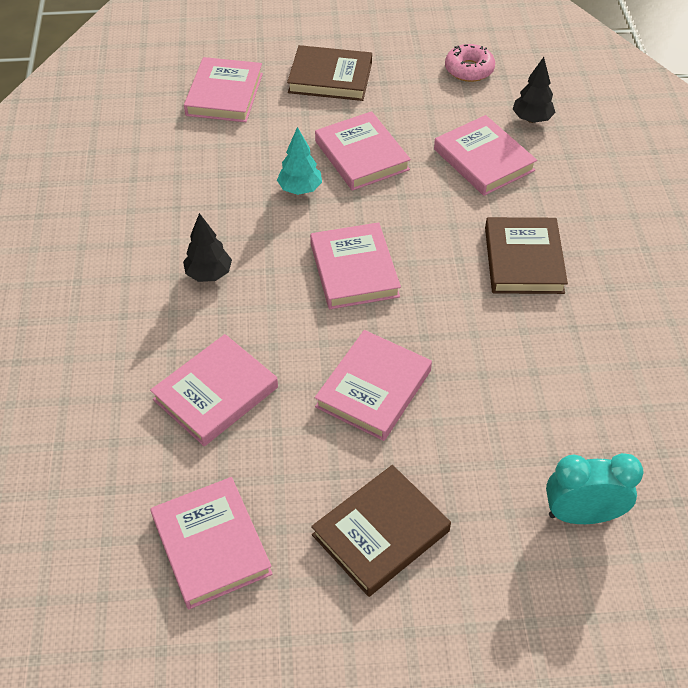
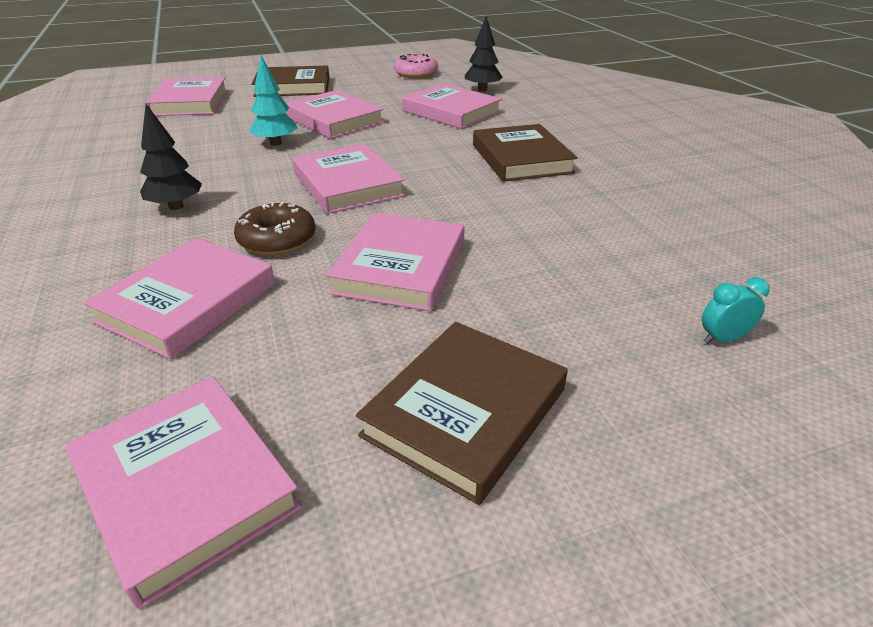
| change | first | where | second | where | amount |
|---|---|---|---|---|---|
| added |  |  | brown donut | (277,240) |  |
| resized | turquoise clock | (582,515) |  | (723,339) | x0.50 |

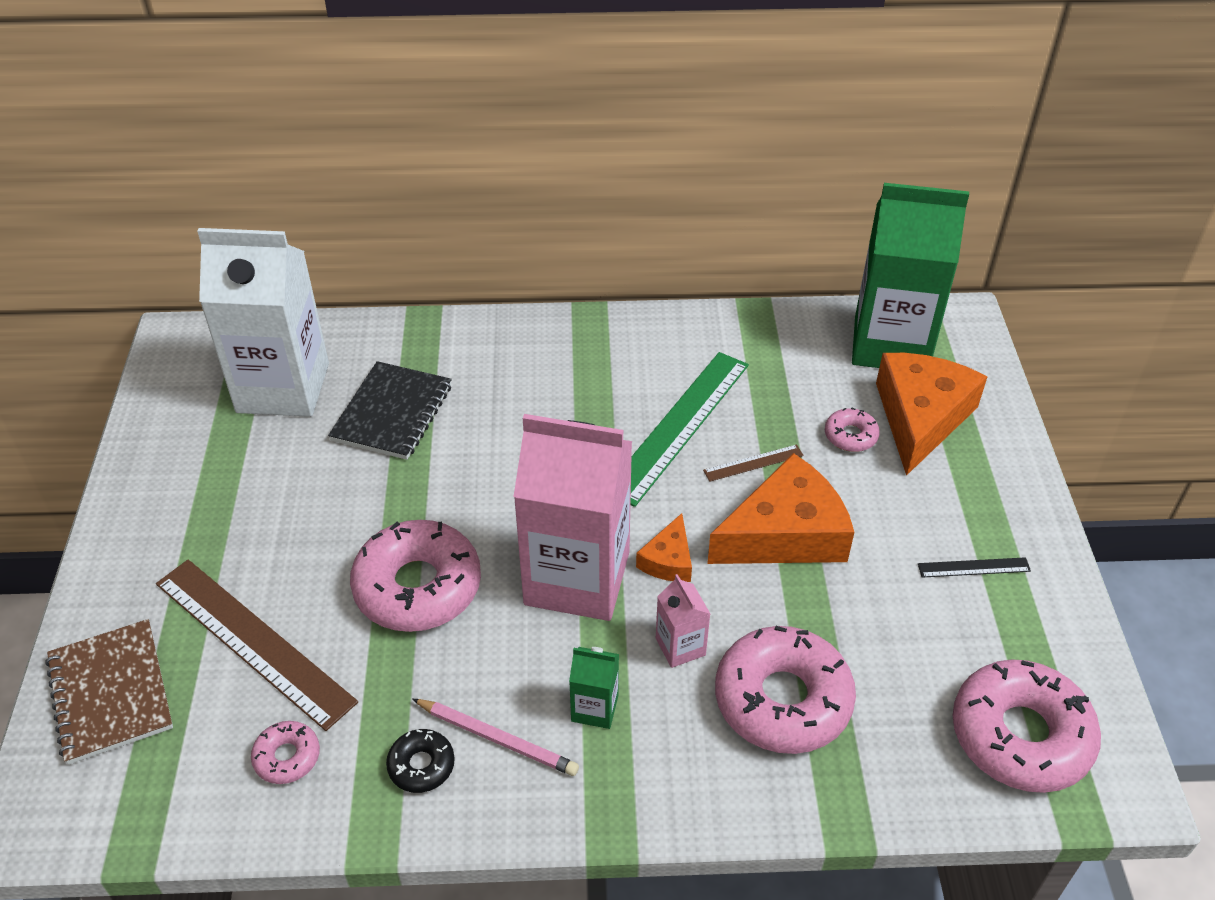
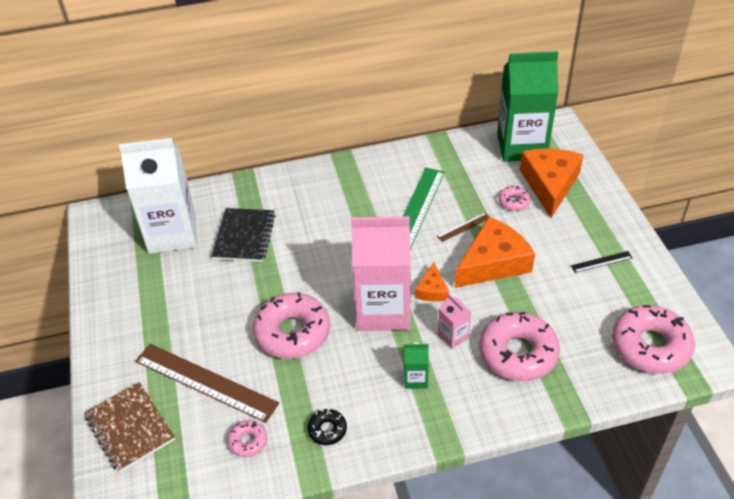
| change | first | where | second | where | amount |
|---|---|---|---|---|---|
| removed | pink pencil | (496,739) |  |  |  |

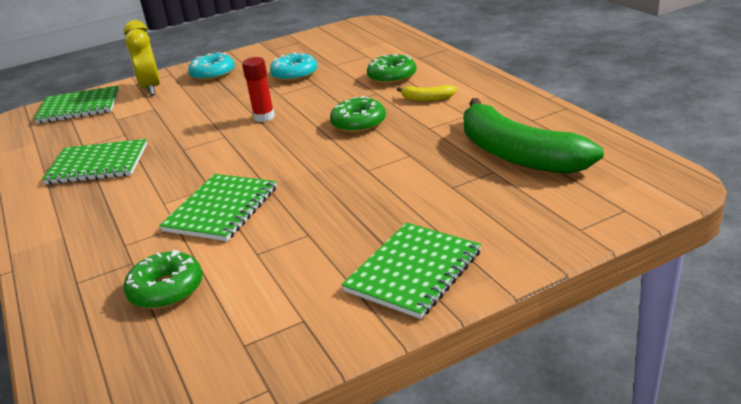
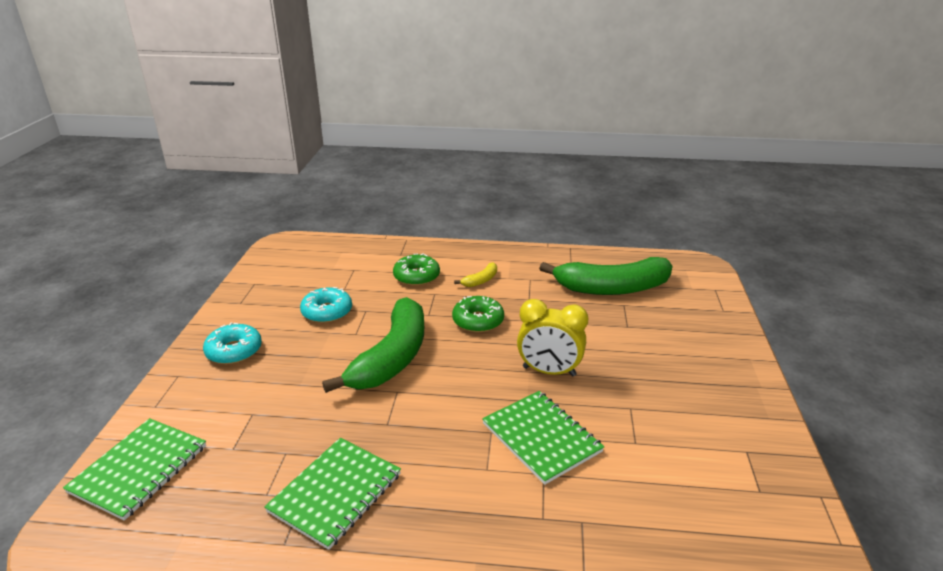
| change | first | where | second | where | amount |
|---|---|---|---|---|---|
| removed | green donut | (166,290) |  |  |  |
| removed | green notebook | (414,271) |  |  |  |
| moved | yellow clock | (151,88) |  | (549,371) |  |
| replaced | red glue stick | (264,117) | green banana | (392,357) |  |

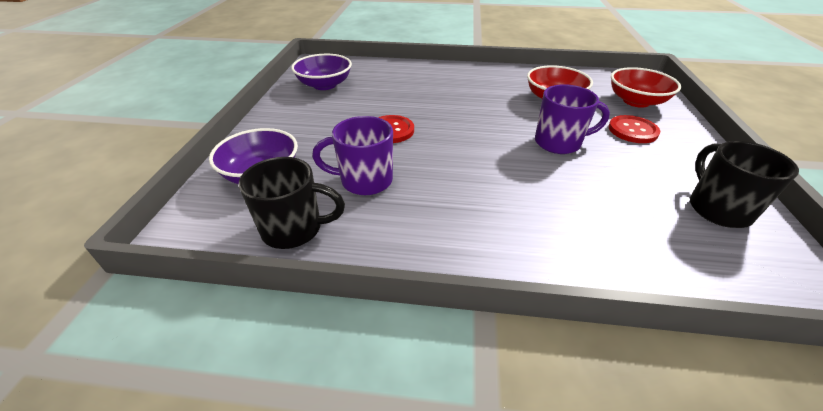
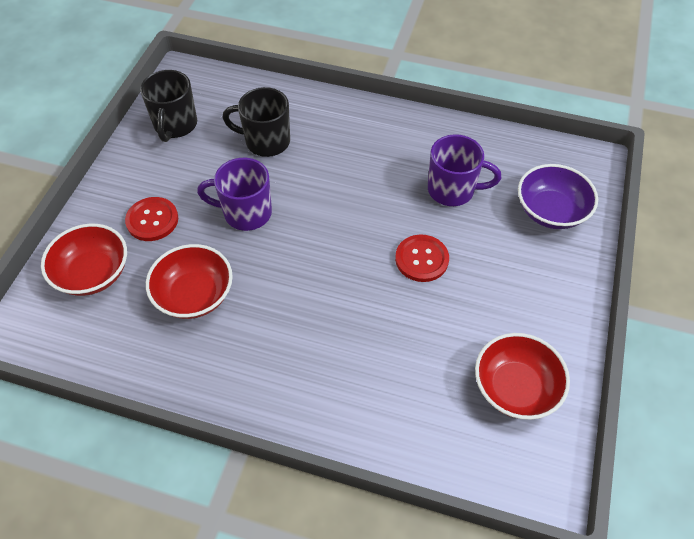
| change | first | where | second | where | amount |
|---|---|---|---|---|---|
| moved | black mug | (294,229) |  | (266,141) |  |
| recoloured | purple bowl | (324,85) | red bowl | (515,388) |  |

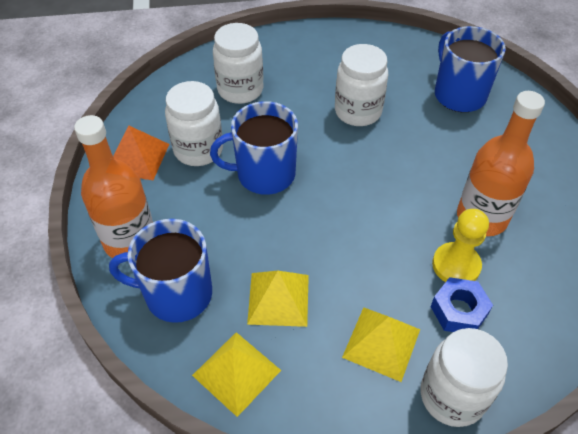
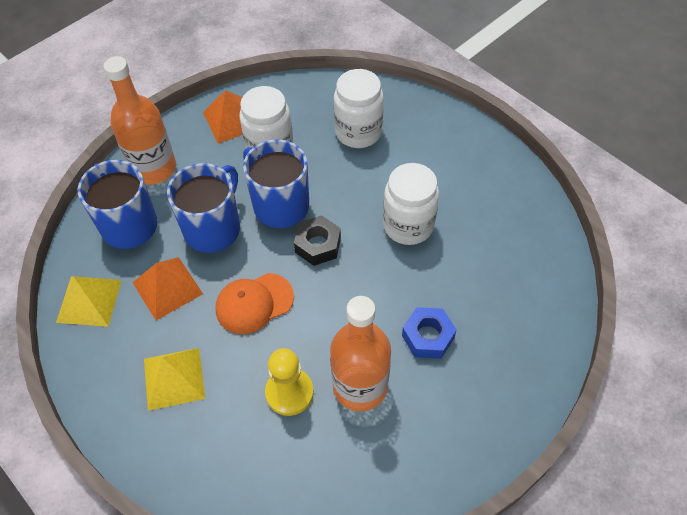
| change | first | where | second | where | amount |
|---|---|---|---|---|---|
| removed | white jar | (452,396) |  |  |  |
| added |  |  | orange cap | (254,303) |  |
| added |  |  | black nut | (318,245) |  |
| moved | blue nut | (459,310) |  | (428,337) |  |
| moved | blue mug | (458,94) |  | (213,228) |  |
| recoloured | yellow pyramid | (278,299) | orange pyramid | (167,288) |  |

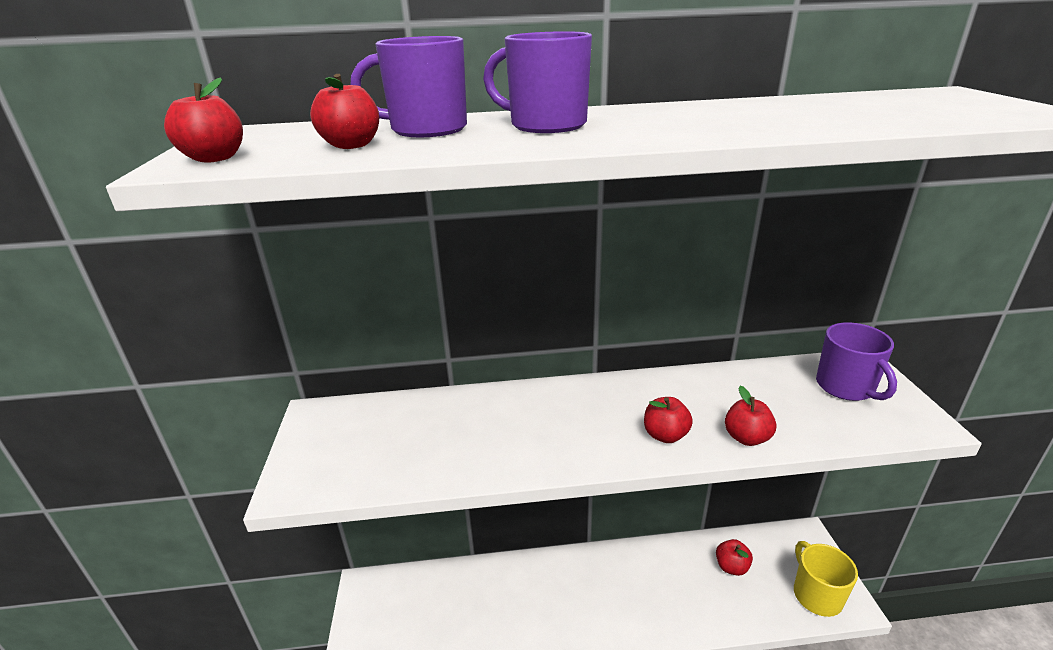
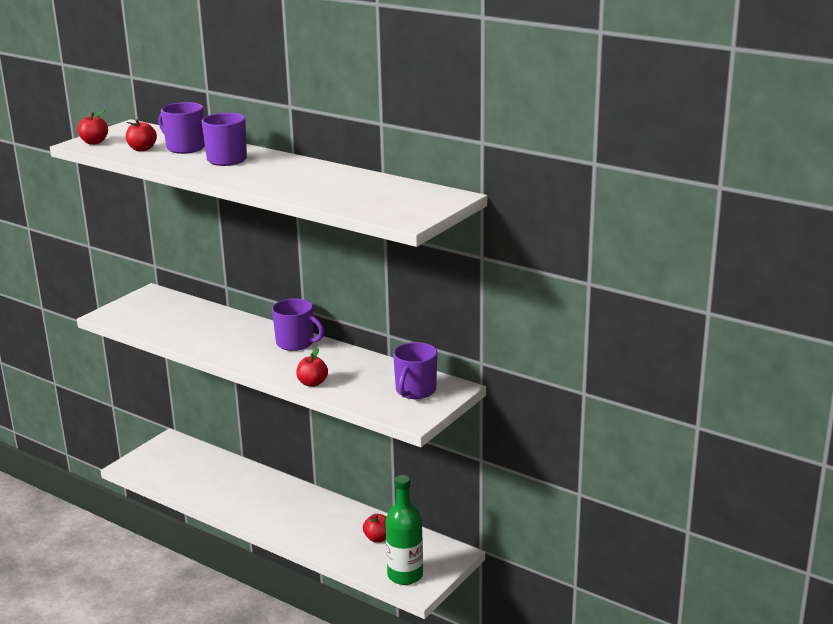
| change | first | where | second | where | amount |
|---|---|---|---|---|---|
| removed | red apple | (665,435) |  |  |  |
| added |  |  | purple mug | (296,343) |  |
| replaced | yellow mug | (816,594) | green bottle | (405,575) |  |

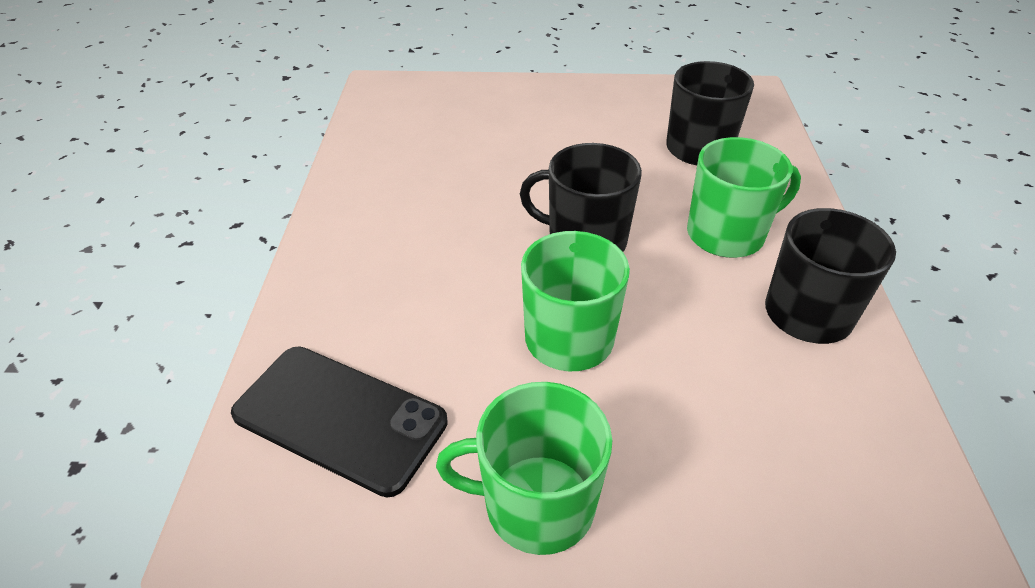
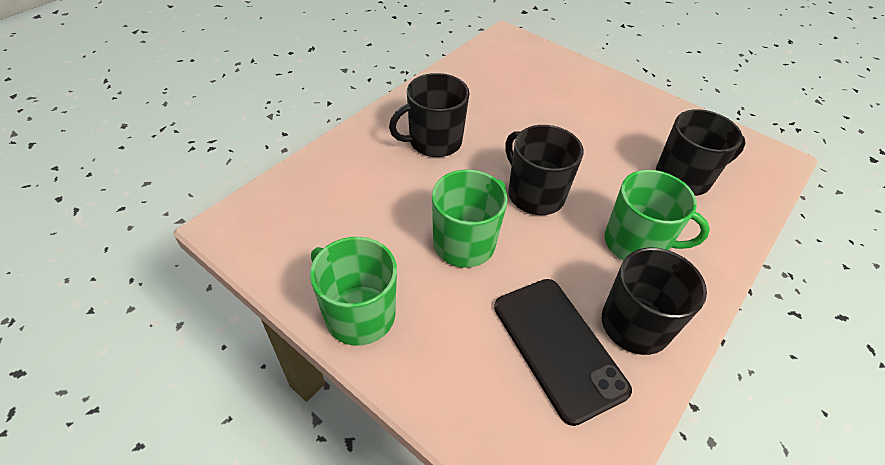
| change | first | where | second | where | amount |
|---|---|---|---|---|---|
| added |  |  | black mug | (434,141) |  |
| moved | black phone | (339,418) |  | (558,347) |  |

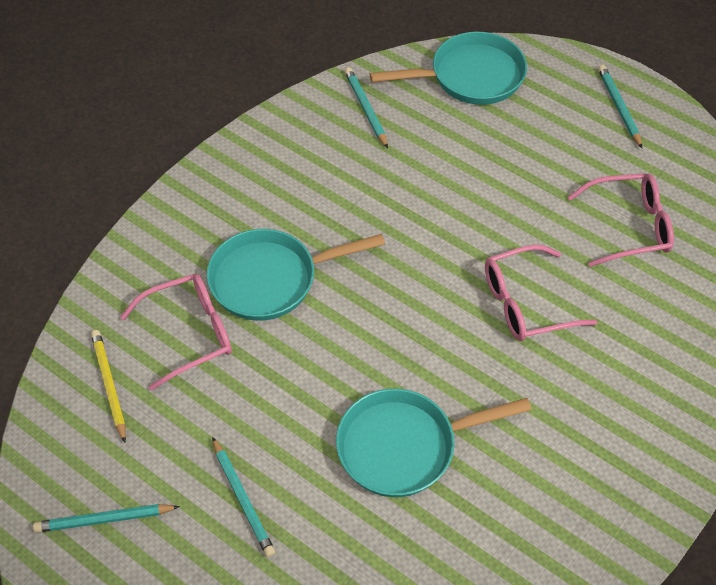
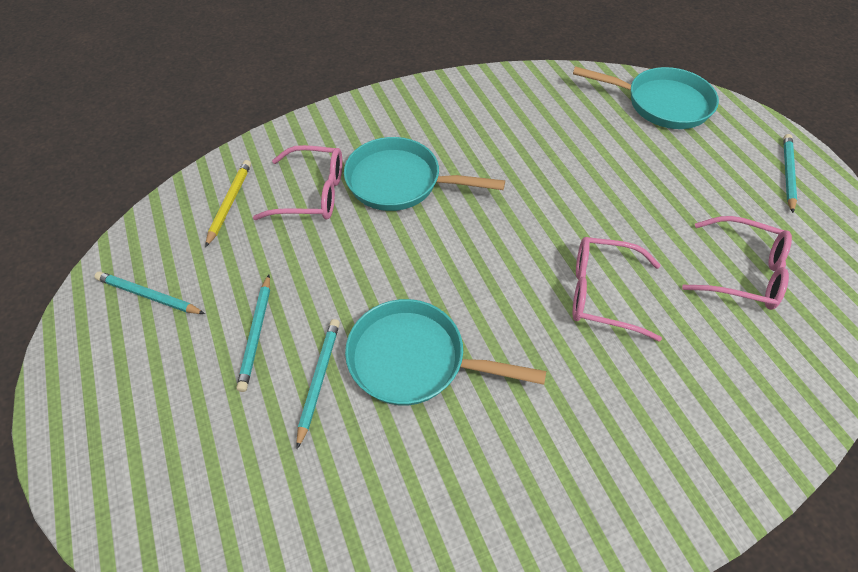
| change | first | where | second | where | amount |
|---|---|---|---|---|---|
| moved | turquoise pencil | (366,109) |  | (319,380) |  |

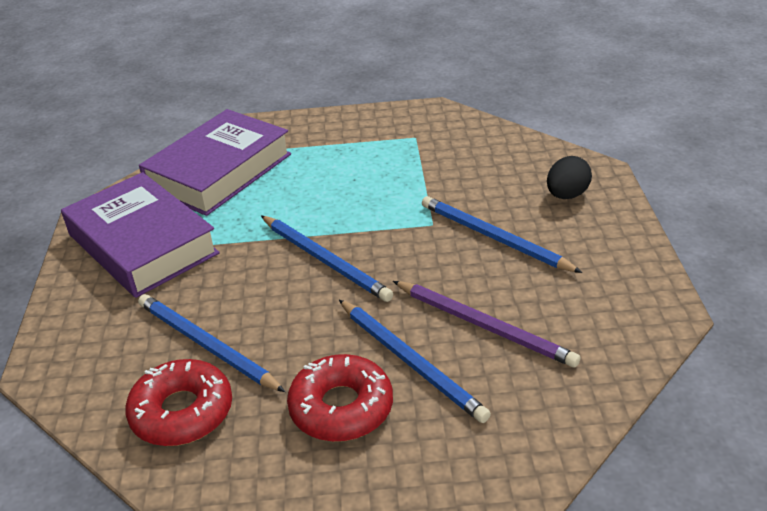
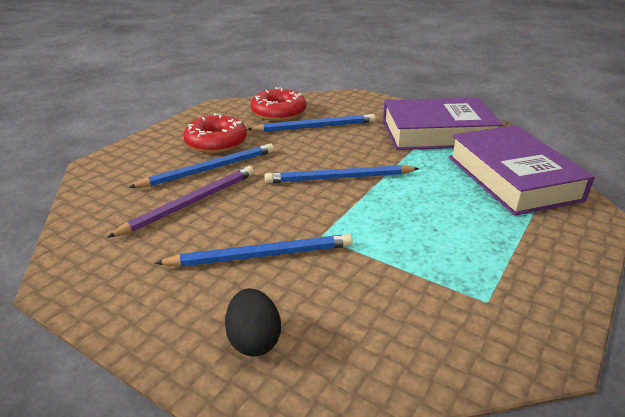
| change | first | where | second | where | amount |
|---|---|---|---|---|---|
| turned | blue pencil | (411,362) |  | (209,169) | 150 degrees clockwise |
| turned | purple pencil | (484,326) |  | (191,203) | 150 degrees clockwise |

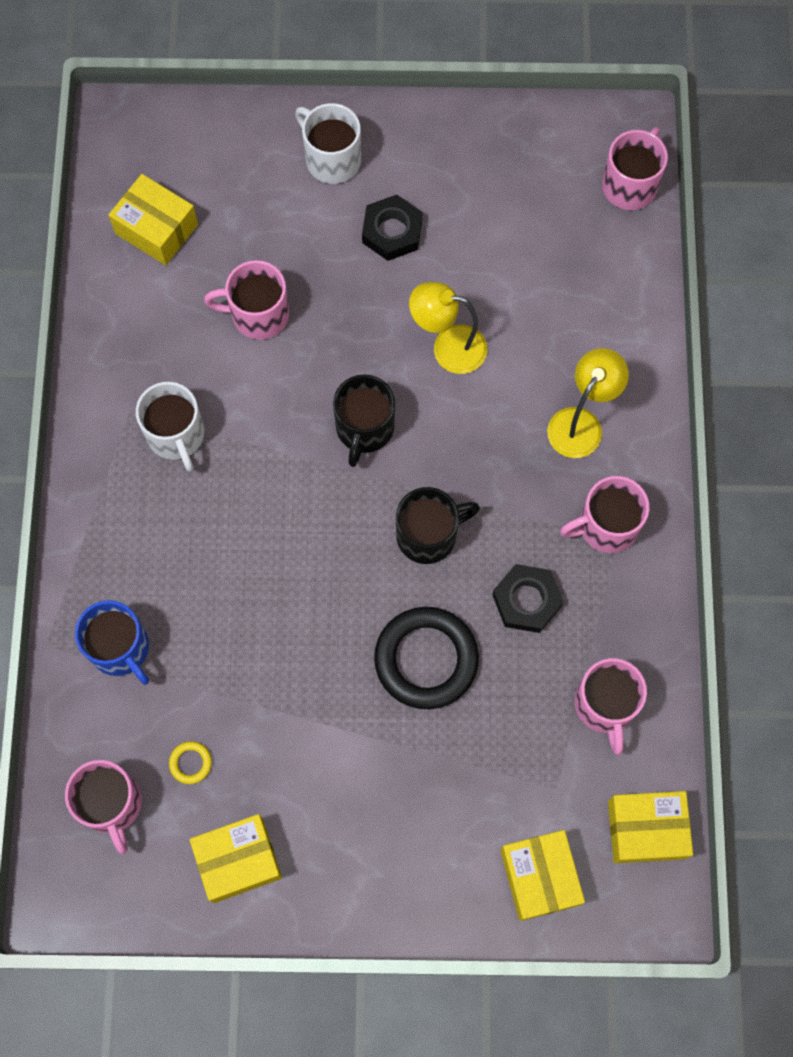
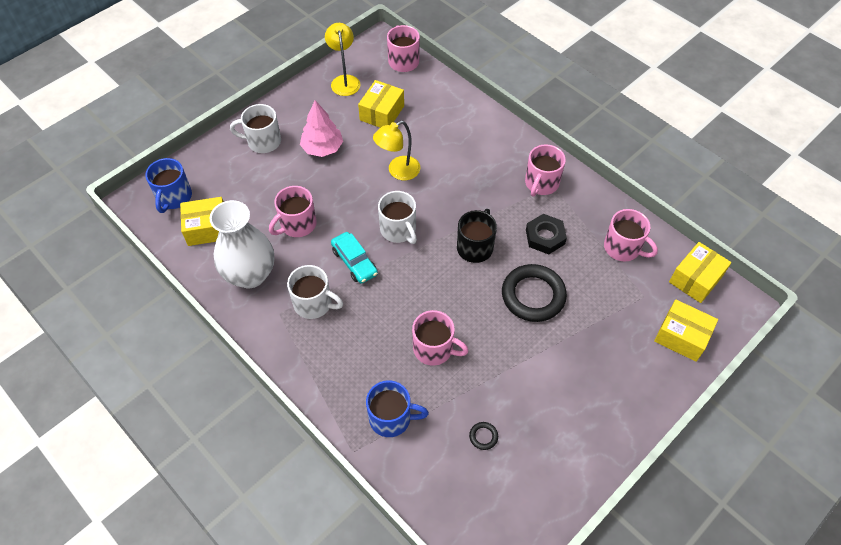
| change | first | where | second | where | amount |
|---|---|---|---|---|---|
| added |  |  | blue mug | (174,197) |  |
| added |  |  | white vase | (250,274) |  |
| added |  |  | turquoise car | (354,262) |  |
| moved | pink mug | (111,804) |  | (434,349) |  |
| moved | yellow box | (238,860) |  | (382,113) |  |
| moved | yellow lamp | (581,423) |  | (344,81) |  |
| replaced | black nut | (392,231) | pink tree | (322,148) |  |
| recoloured | yellow ring | (190,763) | black ring | (483,436) |  |
| recoloured | black mug | (364,429) | white mug | (398,230) |  |

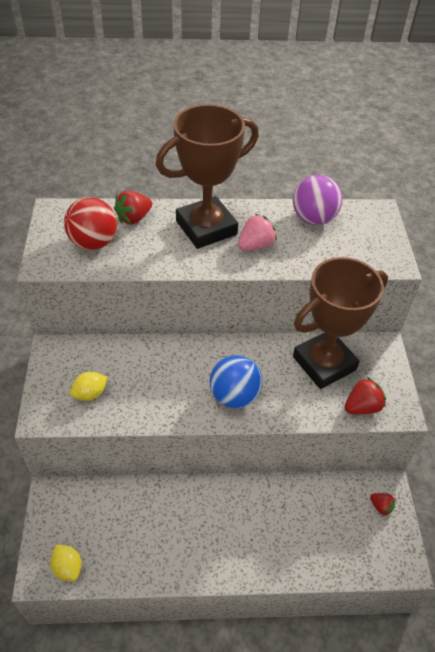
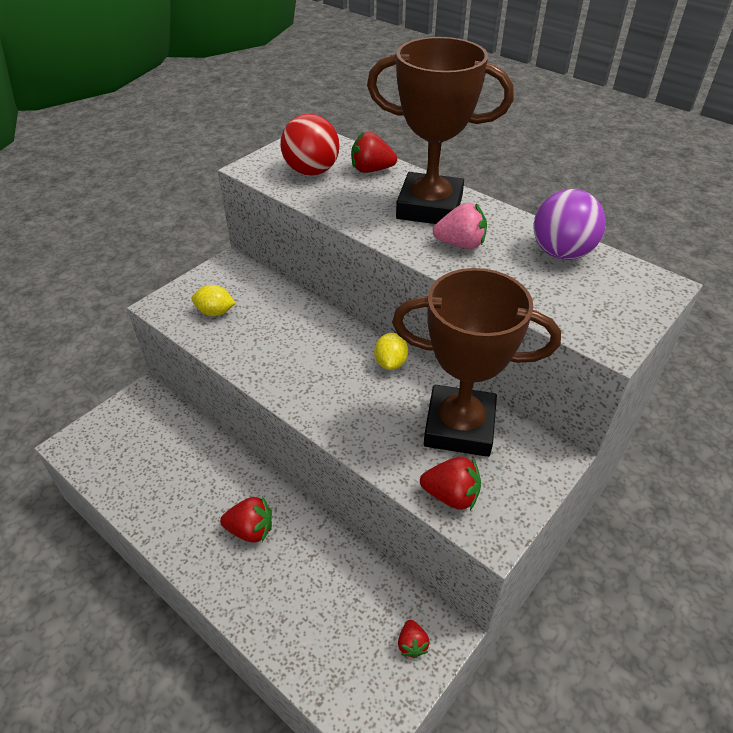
| change | first | where | second | where | amount |
|---|---|---|---|---|---|
| removed | blue ball | (234,396) |  |  |  |
| added |  |  | red strawberry | (250,530) |  |
| moved | yellow lemon | (68,567) |  | (390,363) |  |

